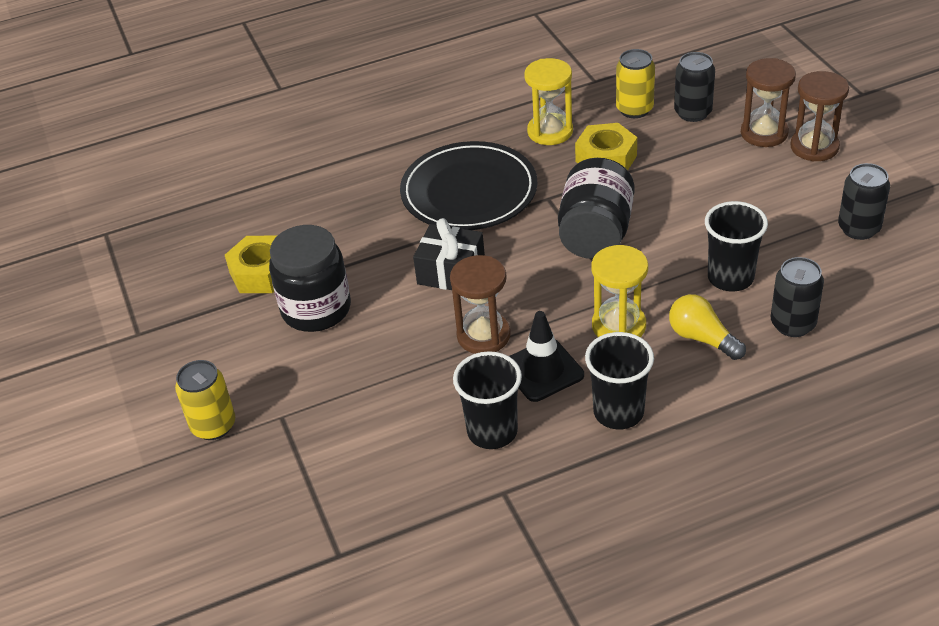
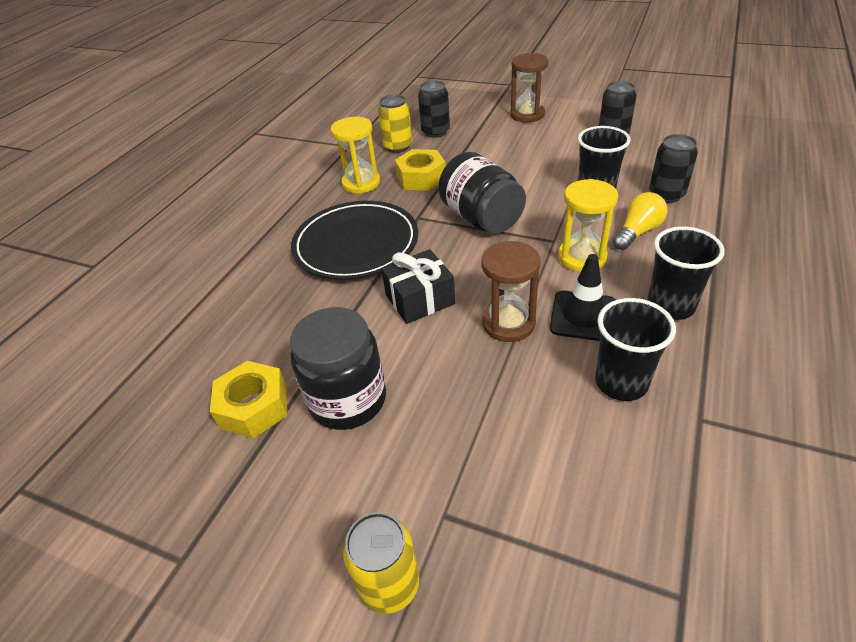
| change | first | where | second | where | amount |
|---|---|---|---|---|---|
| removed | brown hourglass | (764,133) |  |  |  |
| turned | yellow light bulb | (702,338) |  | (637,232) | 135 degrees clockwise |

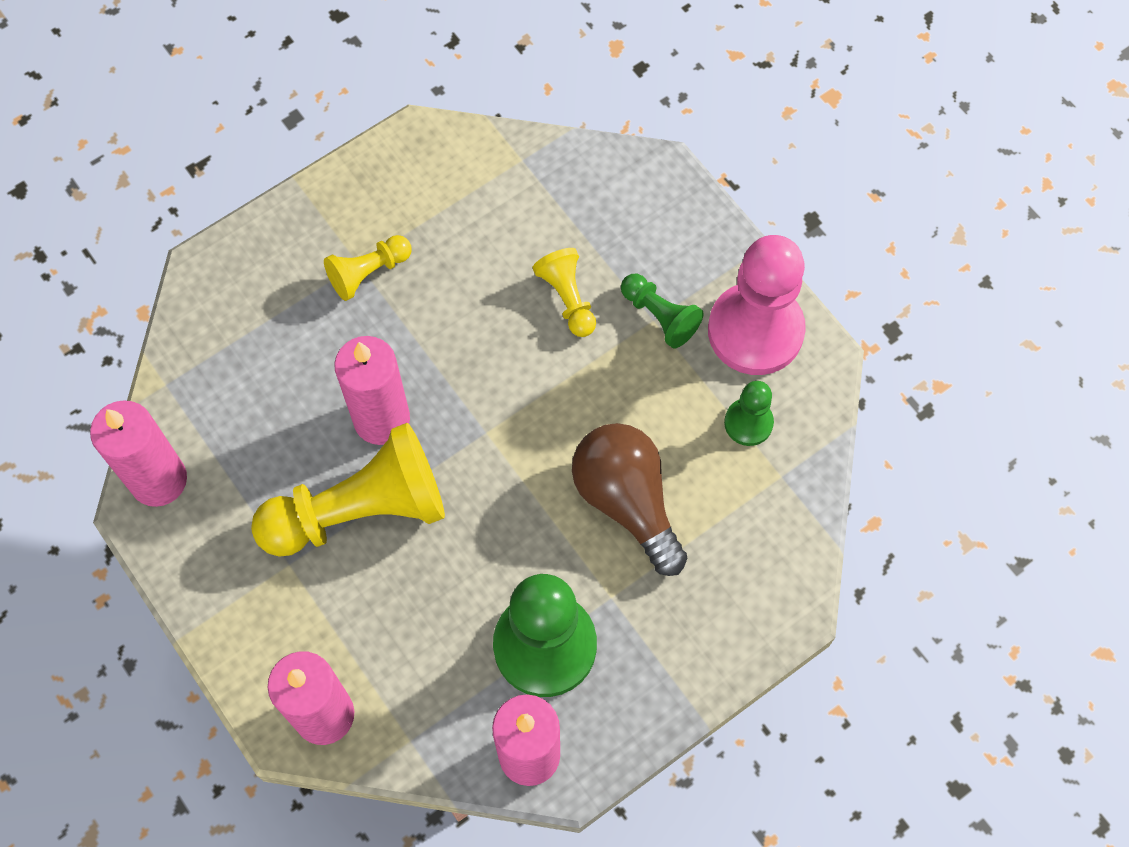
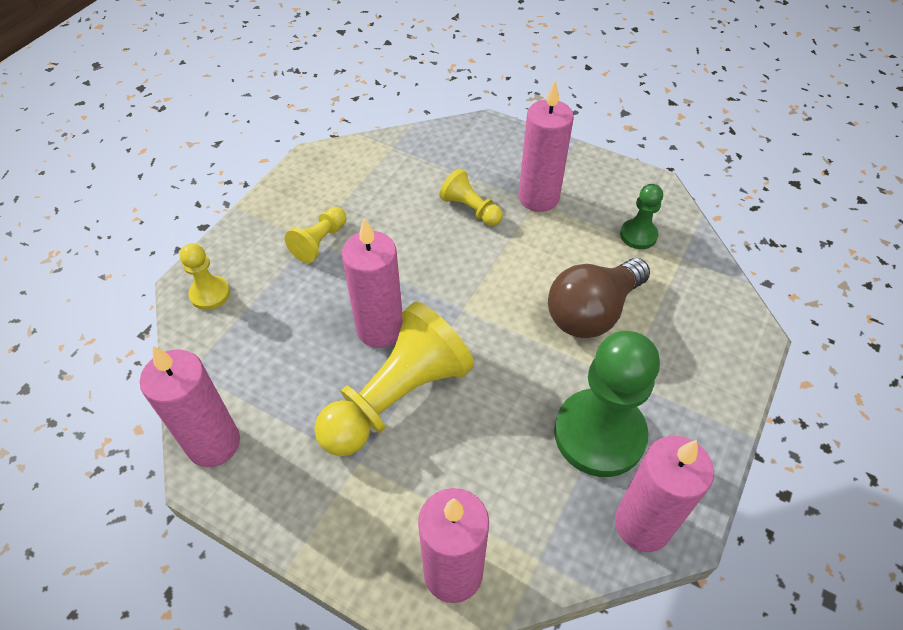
| change | first | where | second | where | amount |
|---|---|---|---|---|---|
| removed | pink pawn | (755,331) |  |  |  |
| added |  |  | yellow pawn | (210,294) |  |
| replaced | green pawn | (660,316) | pink candle | (538,198) |  |
| turned | brown light bulb | (627,501) |  | (592,312) | 75 degrees counterclockwise |

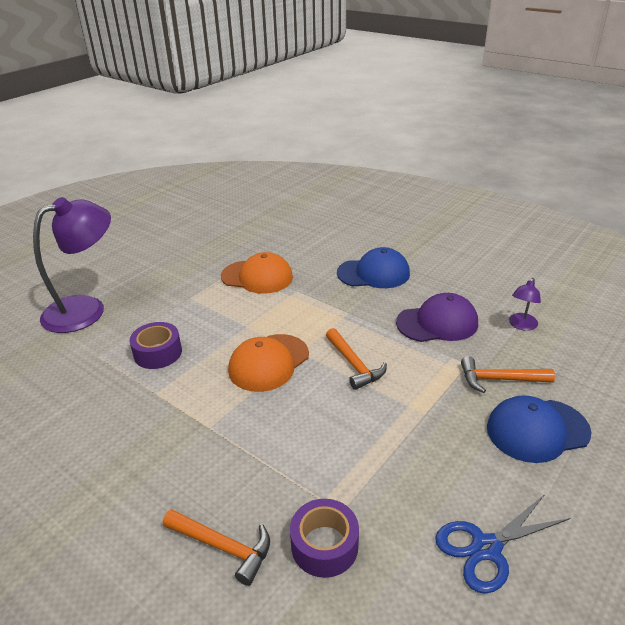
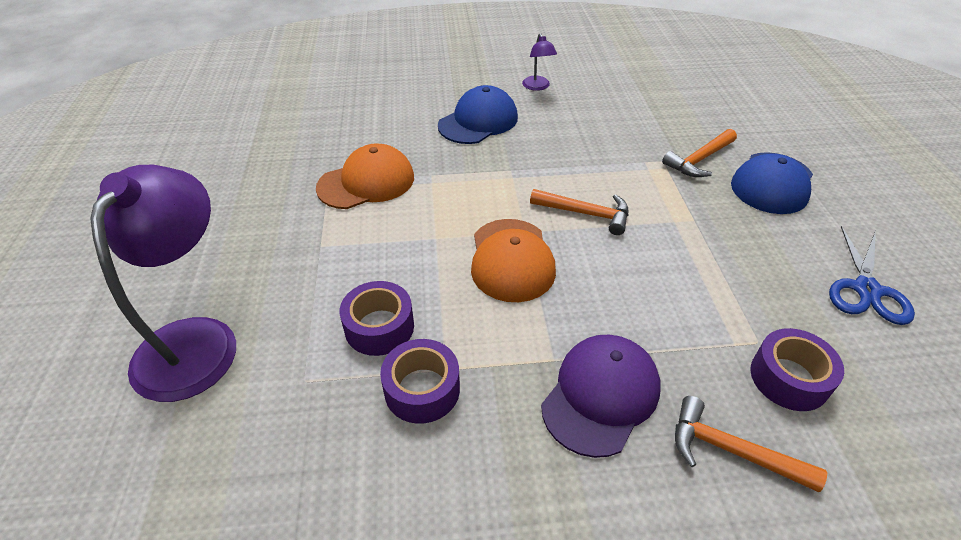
| change | first | where | second | where | amount |
|---|---|---|---|---|---|
| added |  |  | purple tape | (422,389) |  |
| moved | purple cap | (437,323) |  | (600,395) |  |
| moved | purple lamp | (521,325) |  | (537,87) |  |
| turned | orange hammer | (223,547) |  | (731,451) | 135 degrees counterclockwise |

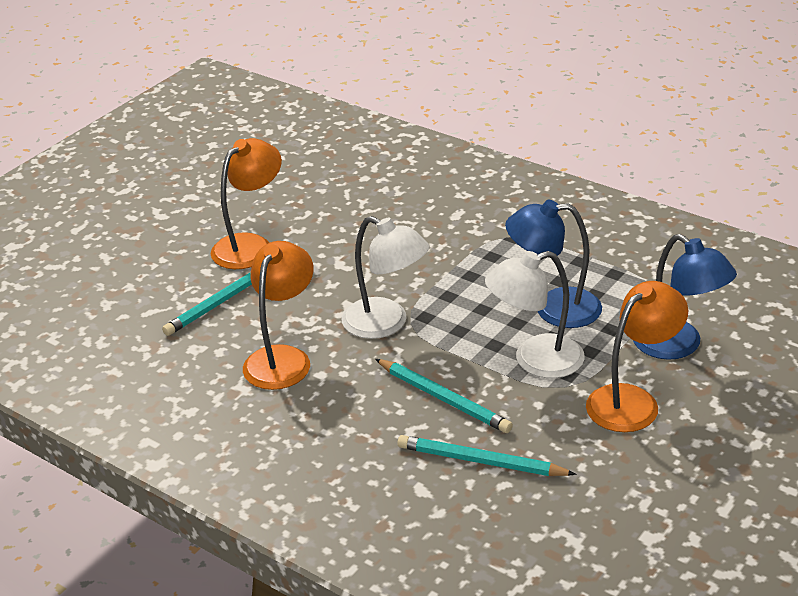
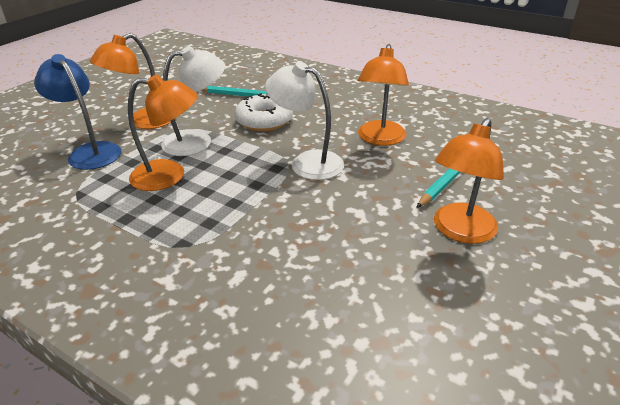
| change | first | where | second | where | amount |
|---|---|---|---|---|---|
| replaced | turquoise pencil | (443,399) | white donut | (264,120) |  |
| recoloured | blue lamp | (553,308) | orange lamp | (169,175) |  |

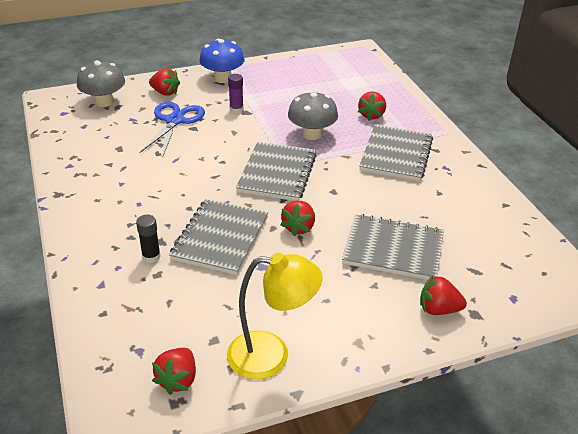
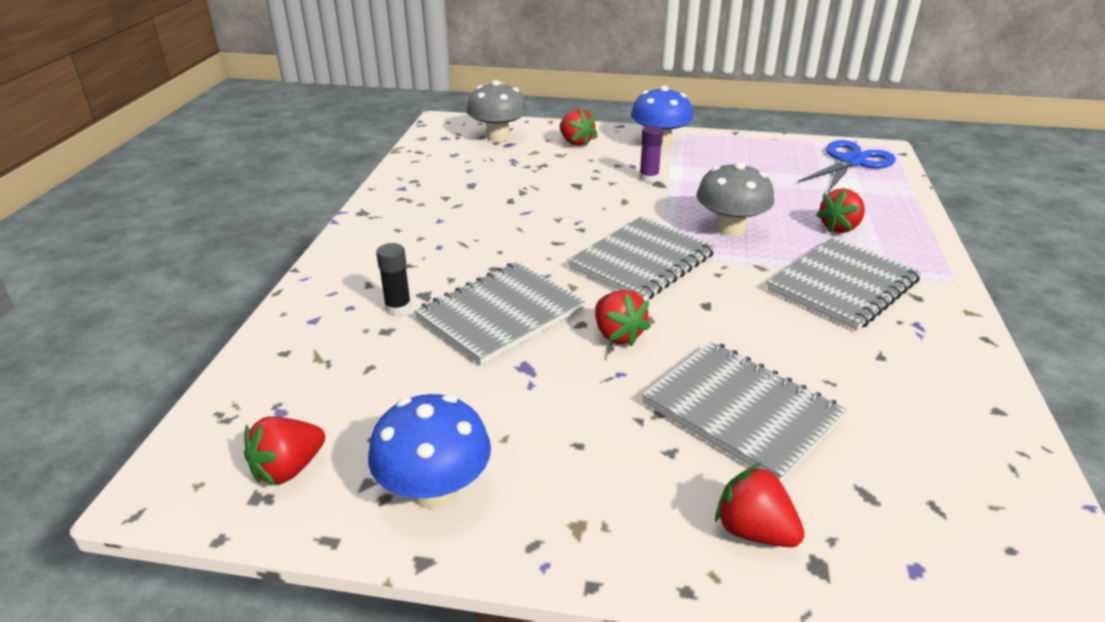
| change | first | where | second | where | amount |
|---|---|---|---|---|---|
| moved | blue scissors | (175,121) |  | (851,162) |  |
| replaced | yellow lamp | (271,355) | blue mushroom | (434,490) |  |
| turned | red strawberry | (298,227) |  | (617,334) | 75 degrees counterclockwise |

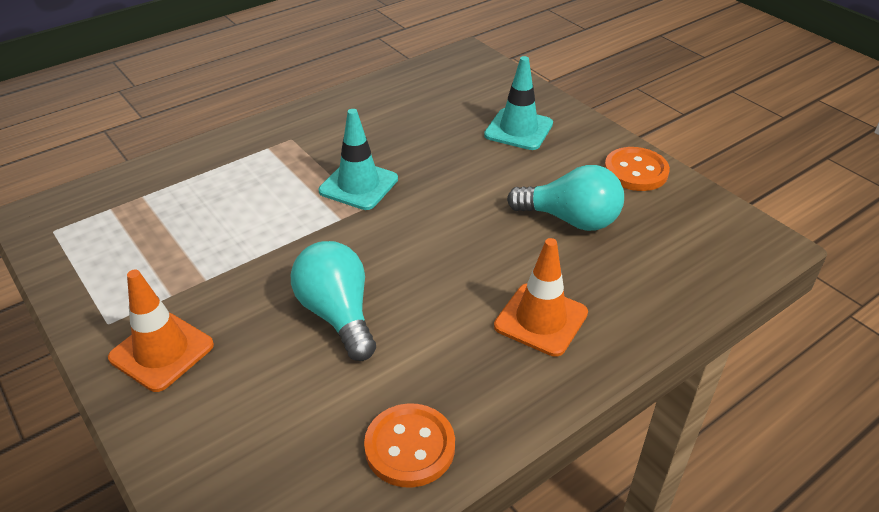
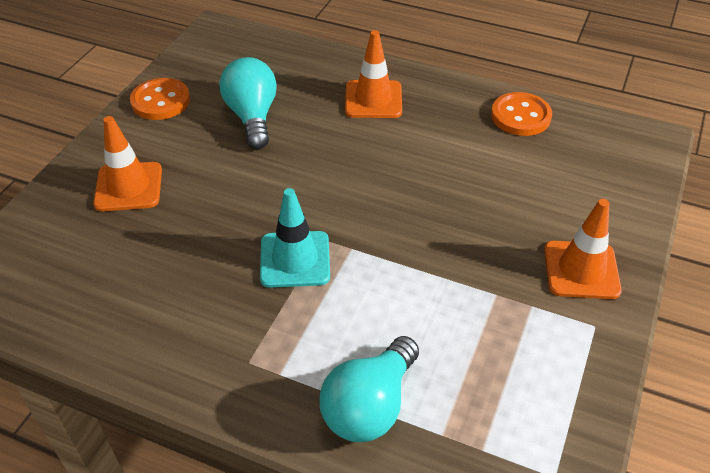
| change | first | where | second | where | amount |
|---|---|---|---|---|---|
| moved | turquoise light bulb | (337,314) |  | (370,406) |  |
| recoloured | turquoise traffic cone | (518,129) | orange traffic cone | (128,187) |  |

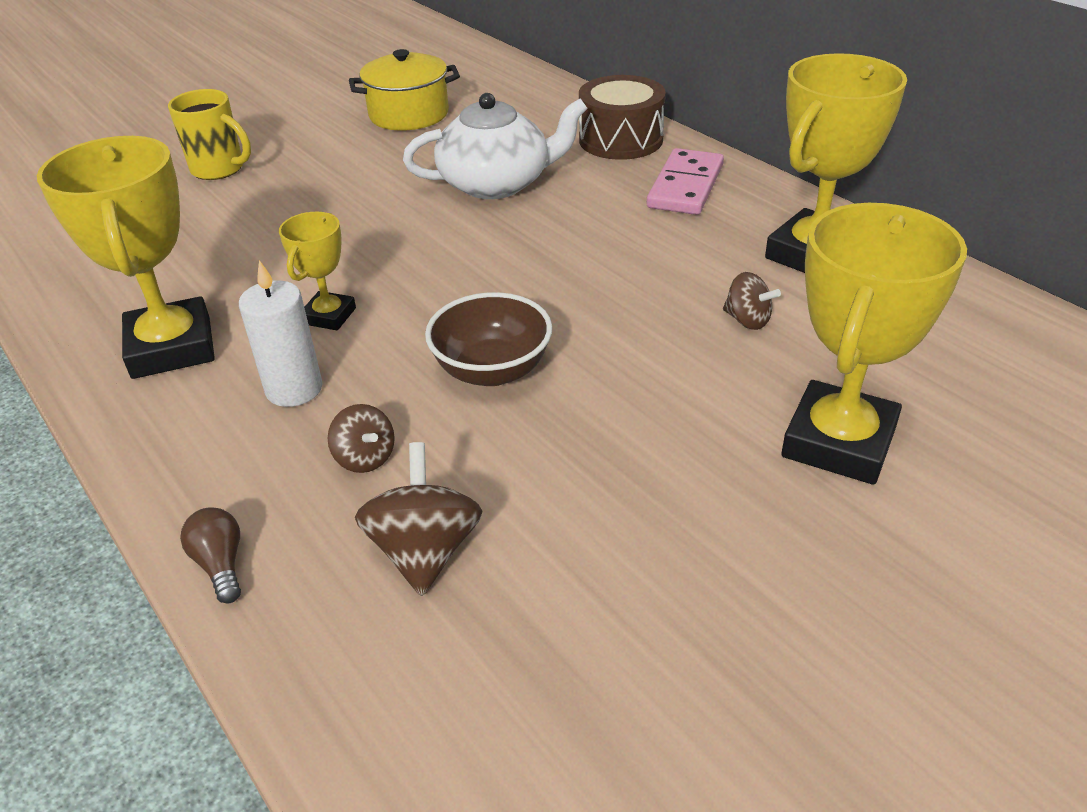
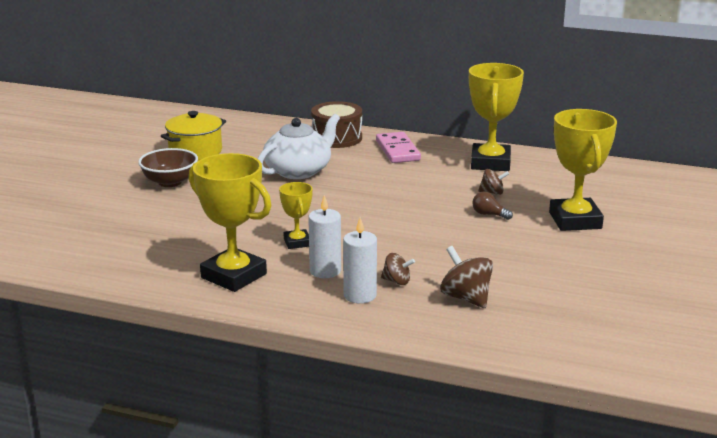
| change | first | where | second | where | amount |
|---|---|---|---|---|---|
| removed | yellow mug | (219,169) |  |  |  |
| added |  |  | white candle | (360,295) |  |
| moved | brown light bulb | (221,564) |  | (489,214) |  |
| moved | brown bowl | (492,370) |  | (170,182) |  |

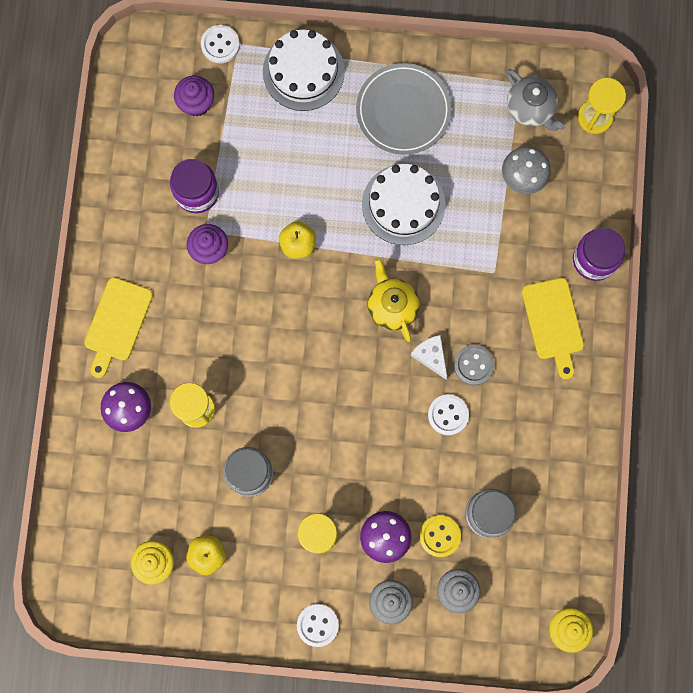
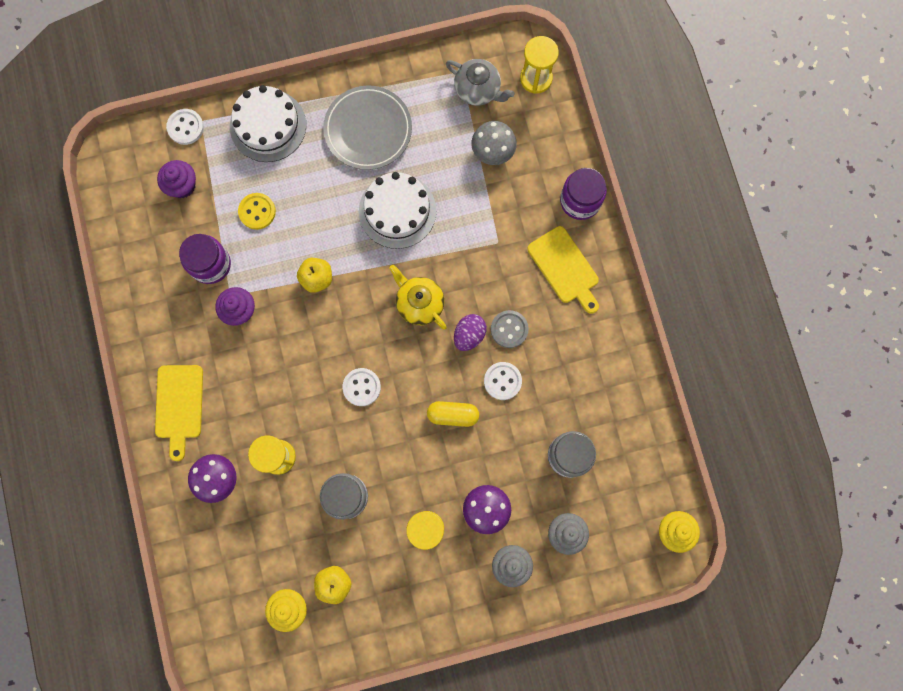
| change | first | where | second | where | amount |
|---|---|---|---|---|---|
| added |  |  | yellow capsule | (453,415) |  |
| moved | white button | (317,625) |  | (361,387) |  |
| moved | yellow button | (439,536) |  | (257,211) |  |
| replaced | white cheese | (431,356) | purple egg | (469,335) |  |

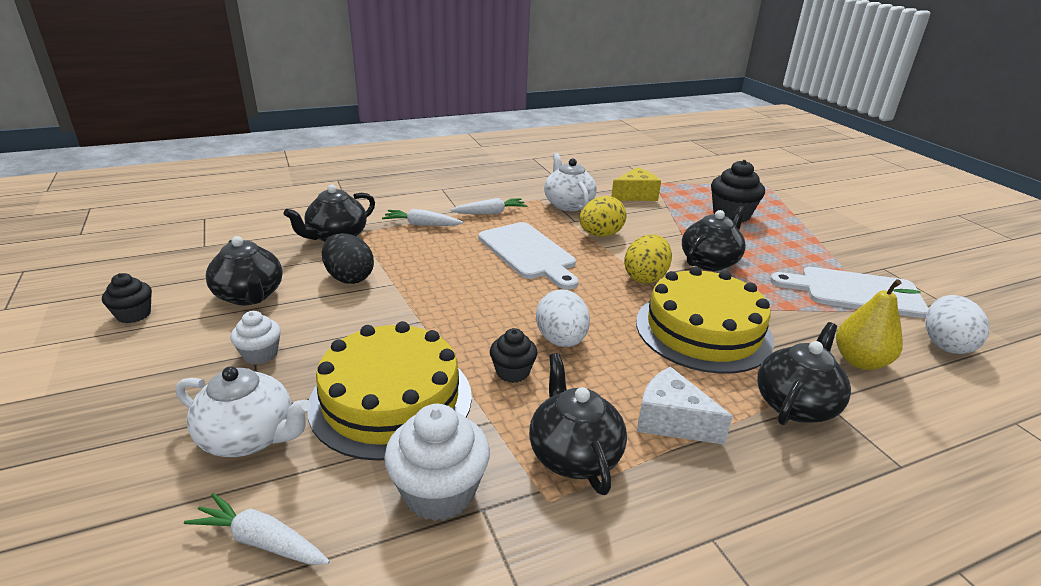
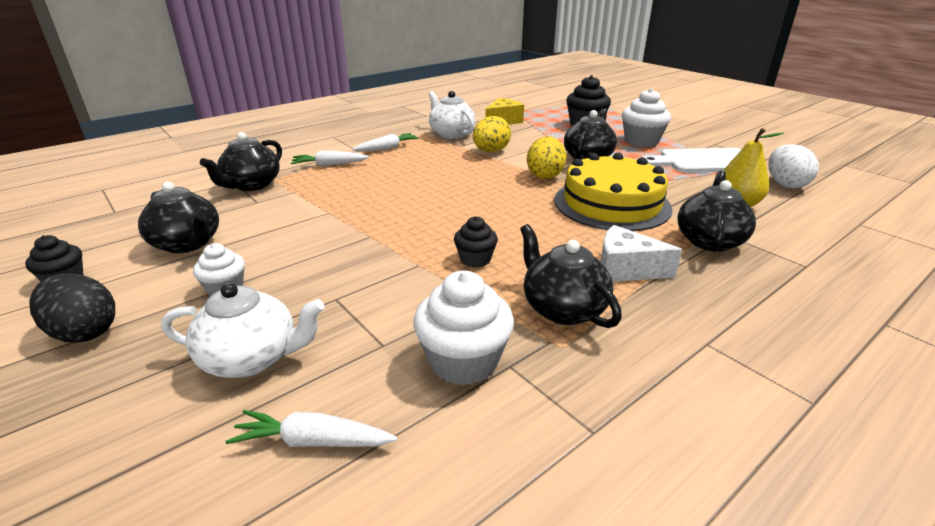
| change | first | where | second | where | amount |
|---|---|---|---|---|---|
| removed | yellow cake | (391,399) |  |  |  |
| removed | white cutting board | (529,253) |  |  |  |
| removed | white egg | (561,340) |  |  |  |
| added |  |  | white cupcake | (641,141) |  |
| moved | black egg | (349,278) |  | (85,332) |  |

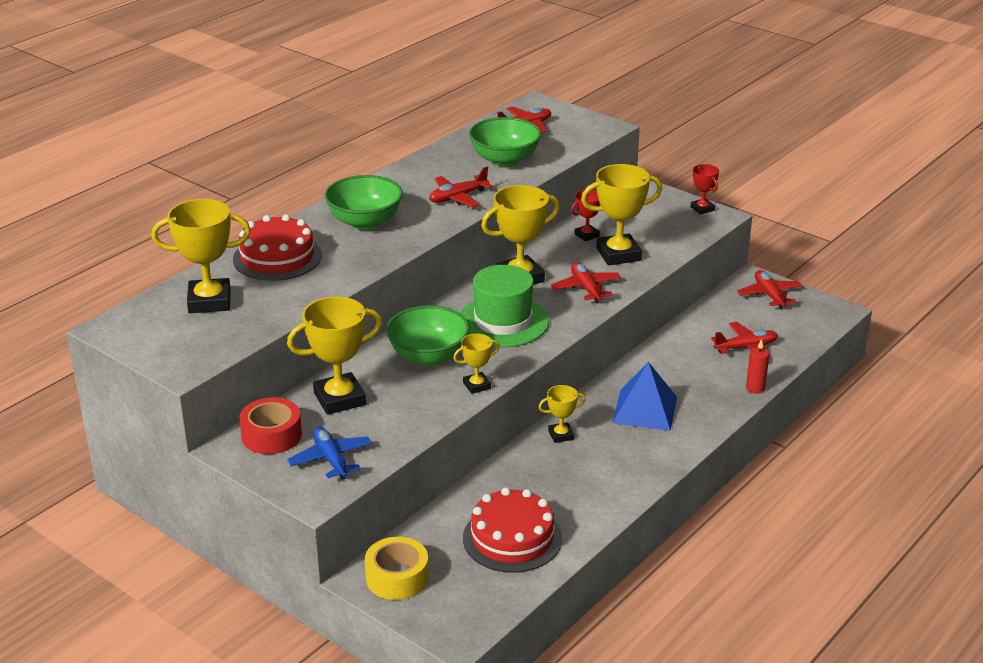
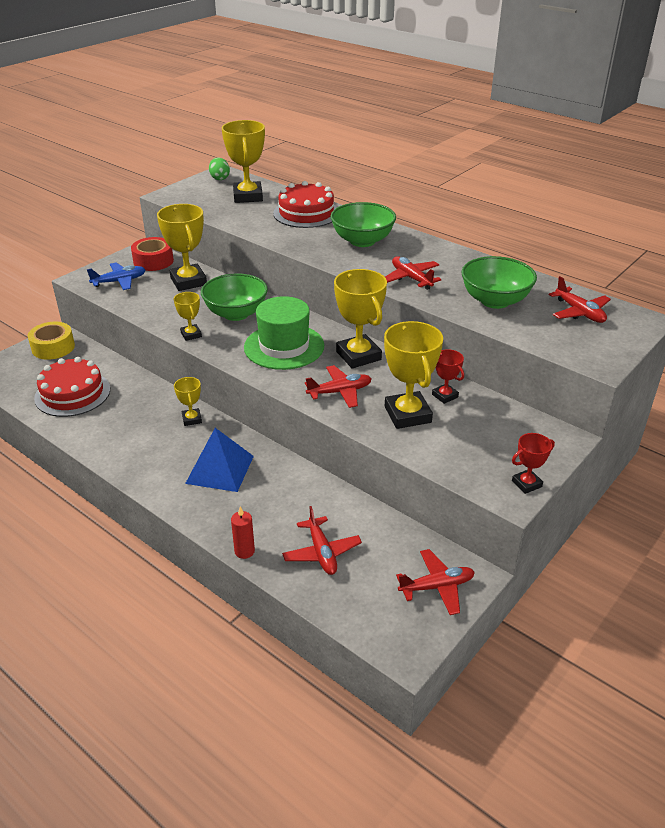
| change | first | where | second | where | amount |
|---|---|---|---|---|---|
| added |  |  | green egg | (219,178) |  |

